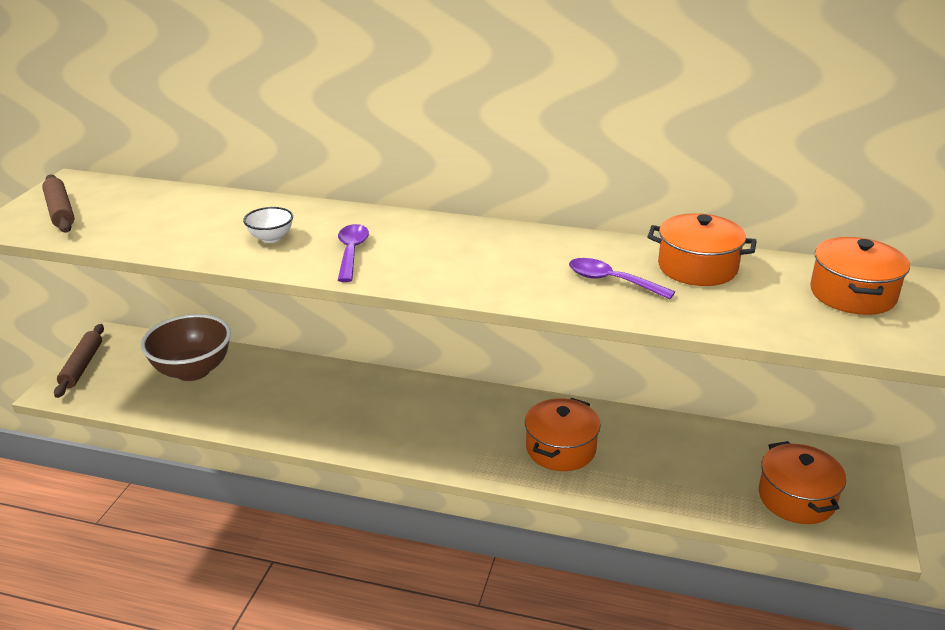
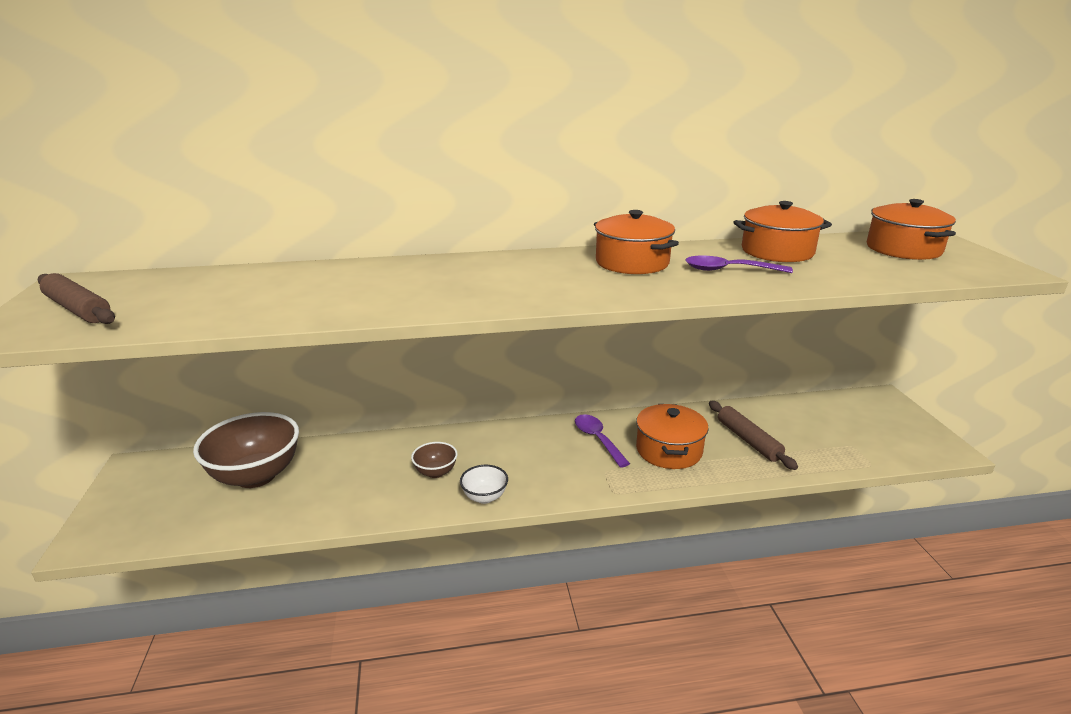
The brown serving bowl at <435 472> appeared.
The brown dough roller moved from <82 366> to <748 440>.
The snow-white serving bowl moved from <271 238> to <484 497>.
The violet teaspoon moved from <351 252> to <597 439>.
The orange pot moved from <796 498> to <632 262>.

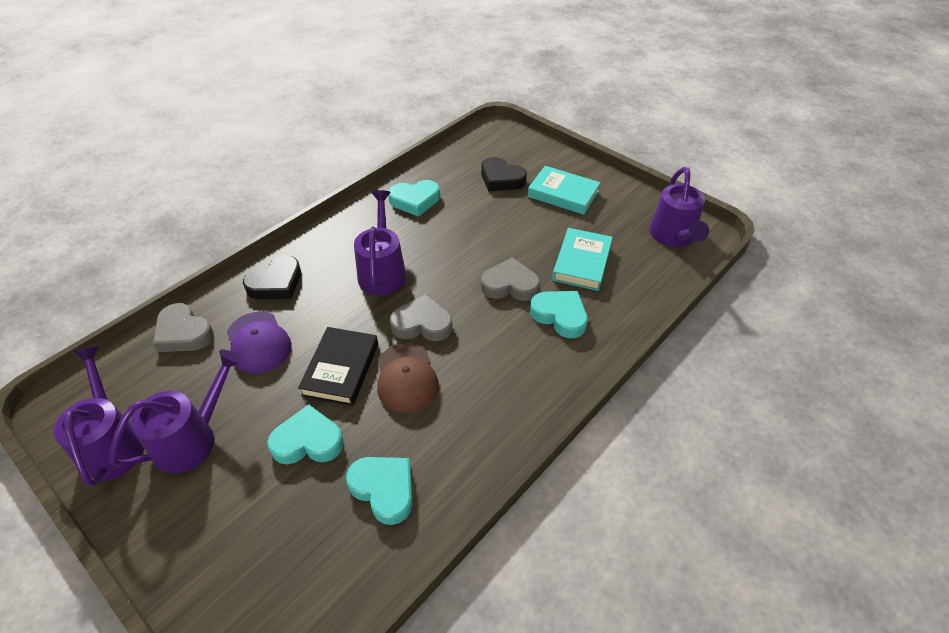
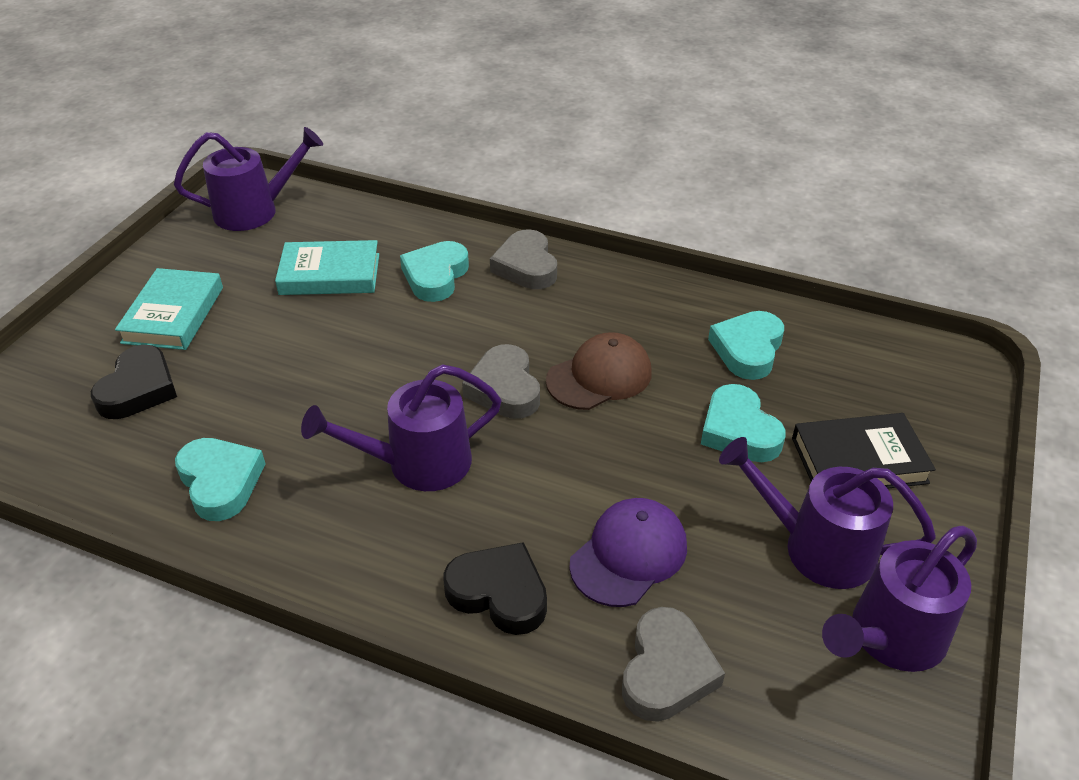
The jet-black book moved from <341 369> to <858 460>.
The ash-grey heart shape moved from <510 285> to <526 266>.

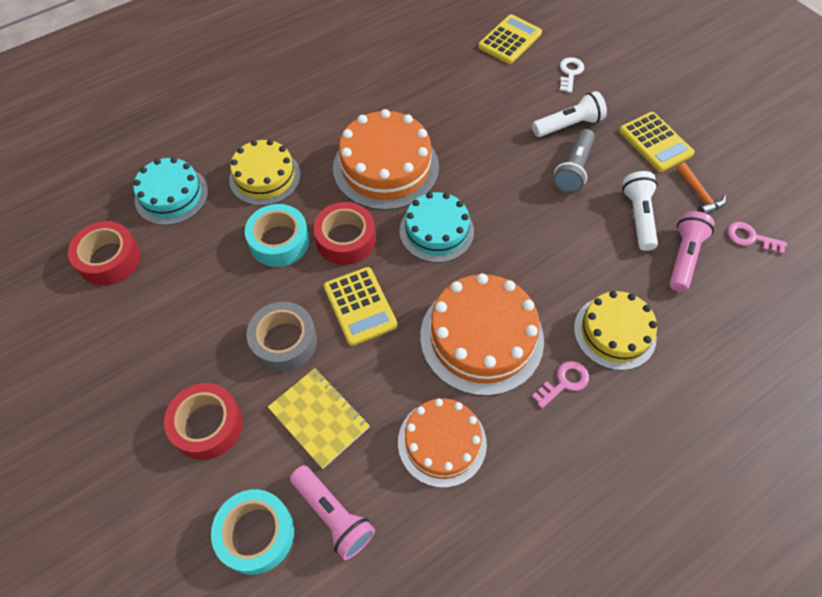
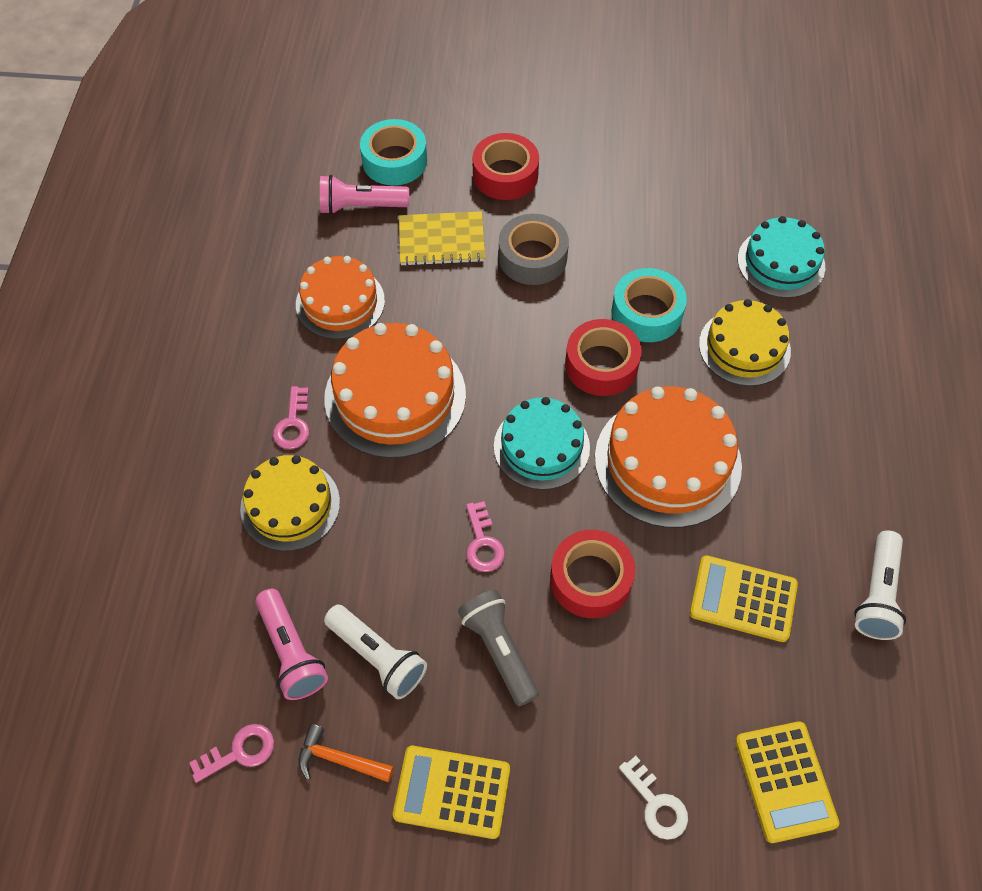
The pink key at <483 543> appeared.
The scarlet tape moved from <109 259> to <590 579>.
The golden pocket calculator moved from <360 306> to <743 599>.
The snow-white flashlight moved from <568 125> to <877 594>.

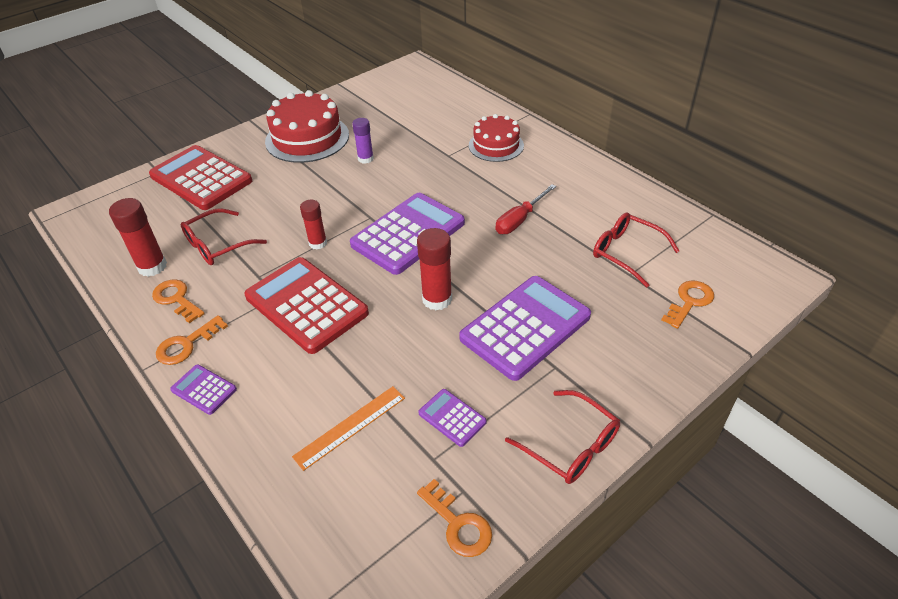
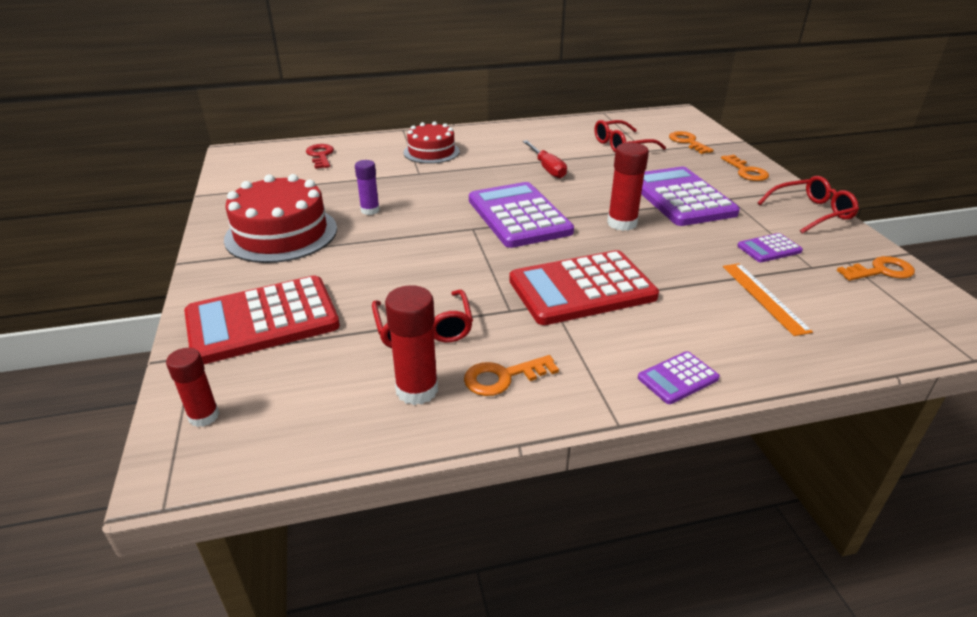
The scarlet key at <320 156> appeared.
The orange key moved from <187 344> to <746 171>.
The scarlet glue moved from <318 243> to <204 416>.

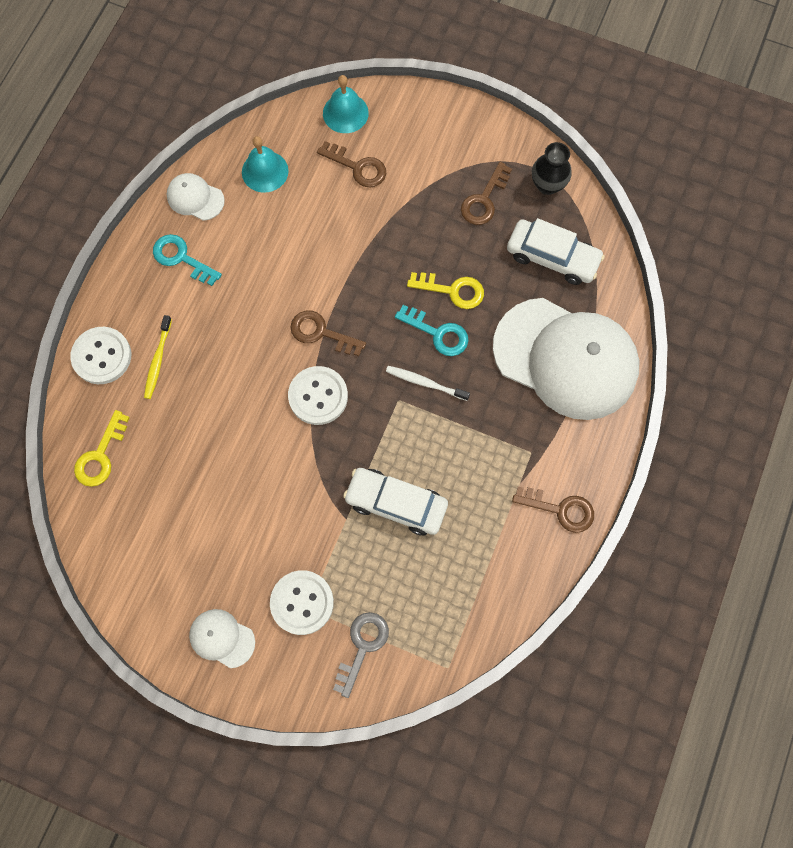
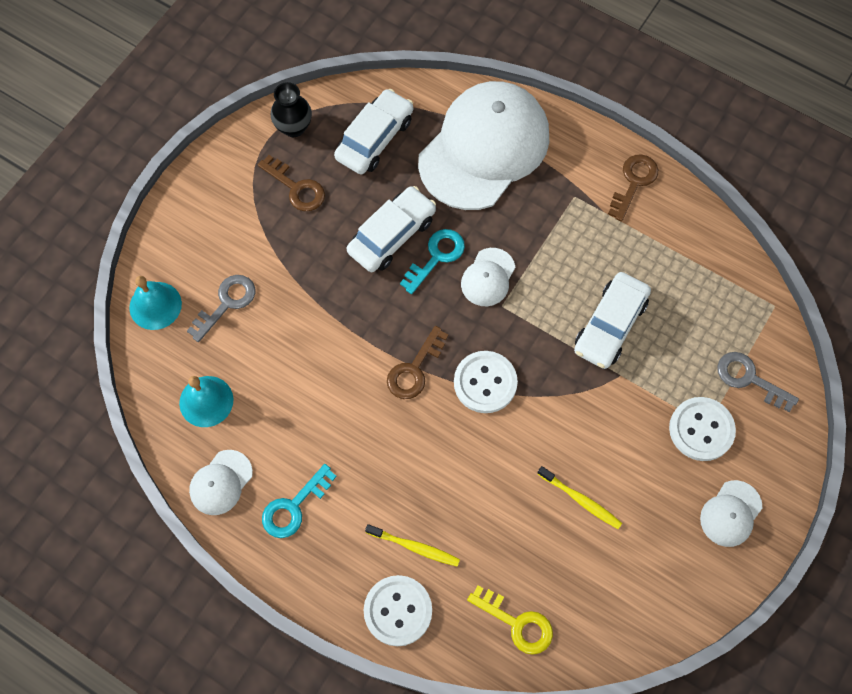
The golden dental brush at <580 500> appeared.
The snow-white dental brush at <425 383> was replaced by the snow-white cap at <488 277>.
The golden key at <452 290> was replaced by the snow-white toy car at <392 235>.
The brown key at <357 167> became the ash-grey key at <226 303>.

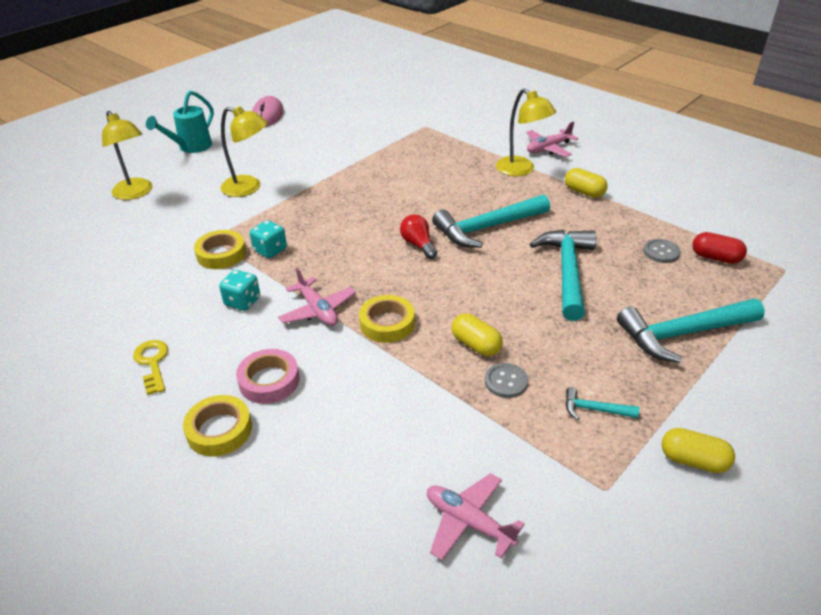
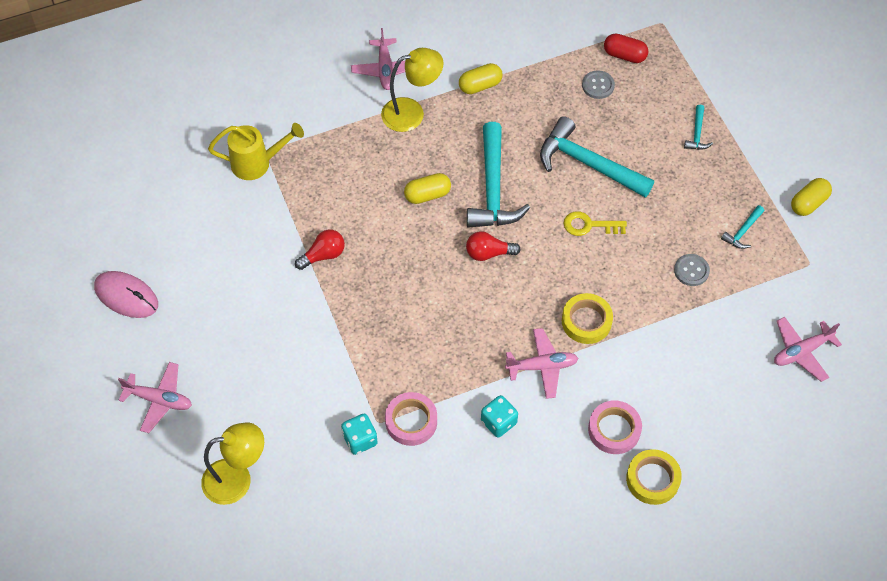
The golden desk lamp at <249 188> disappeared.
The golden watering pot at <257 163> appeared.
The scarlet lightbulb at <323 255> appeared.
The golden key moved from <152 363> to <589 225>.
The turquoise dice moved from <270 250> to <360 440>.
The golden capsule moved from <476 345> to <427 195>.
The turquoise watering pot at <191 147> was replaced by the pink plane at <159 400>.
The golden tape at <221 254> became the pink tape at <411 421>.
The scarlet capsule at <715 258> turned 60 degrees clockwise.
The turquoise claw hammer at <683 334> changed to 0.45 times the size.

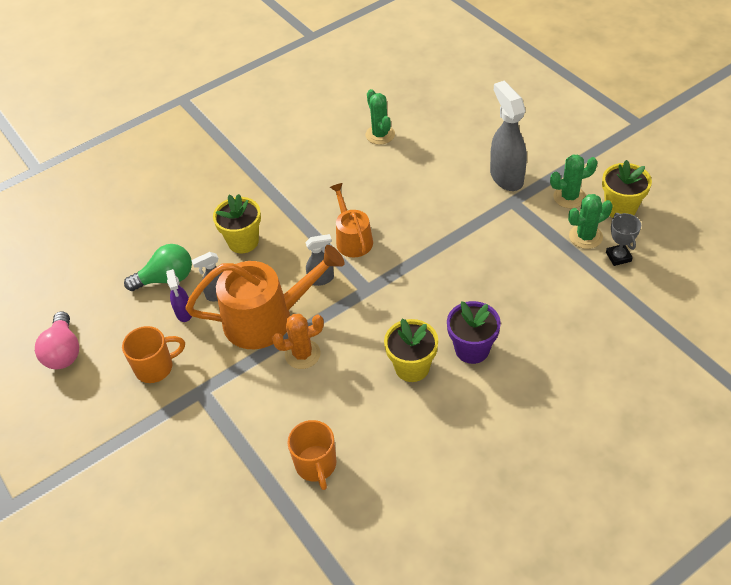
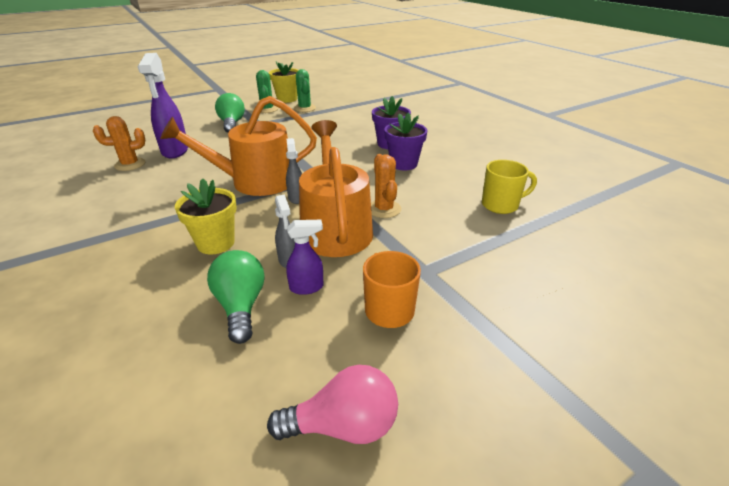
The ash-grey trophy at <618 257> disappeared.
The violet spray cleaner at <175 151> appeared.
The ash-grey spray cleaner at <506 177> was replaced by the leaf-green lightbulb at <232 124>.
The orange coffee mug at <316 465> became the golden coffee mug at <501 205>.
The leaf-green cactus at <380 135> became the orange cactus at <130 164>.
The golden flower pot at <412 367> became the violet flower pot at <403 164>.
The orange watering pot at <352 239> changed to 1.73 times the size.

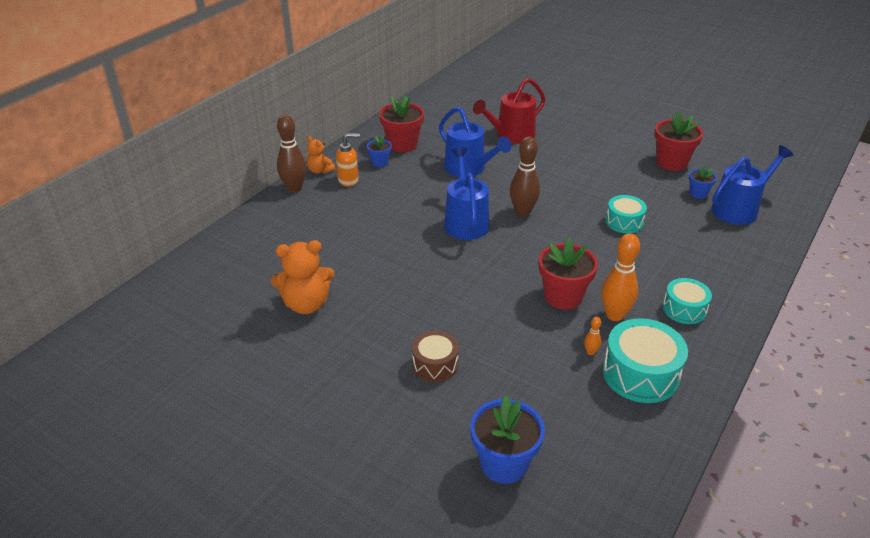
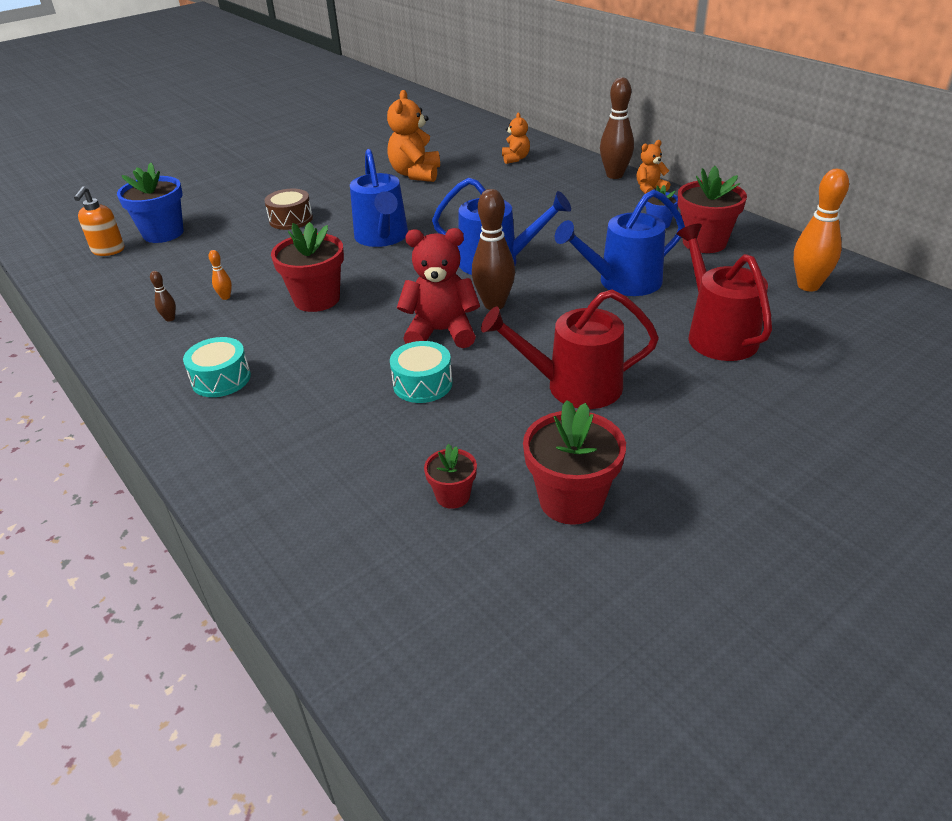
The scarlet teddy bear at <441 332> appeared.
The scarlet watering pot at <574 386> appeared.
The orange teddy bear at <515 159> appeared.
The orange soap dispenser moved from <348 180> to <108 251>.
The orange bowling pin moved from <614 315> to <808 286>.
The blue watering pot moved from <739 209> to <382 237>.
The turquoise snare drum at <640 374> was replaced by the brown bowling pin at <170 319>.
The blue flower pot at <698 193> became the scarlet flower pot at <453 496>.

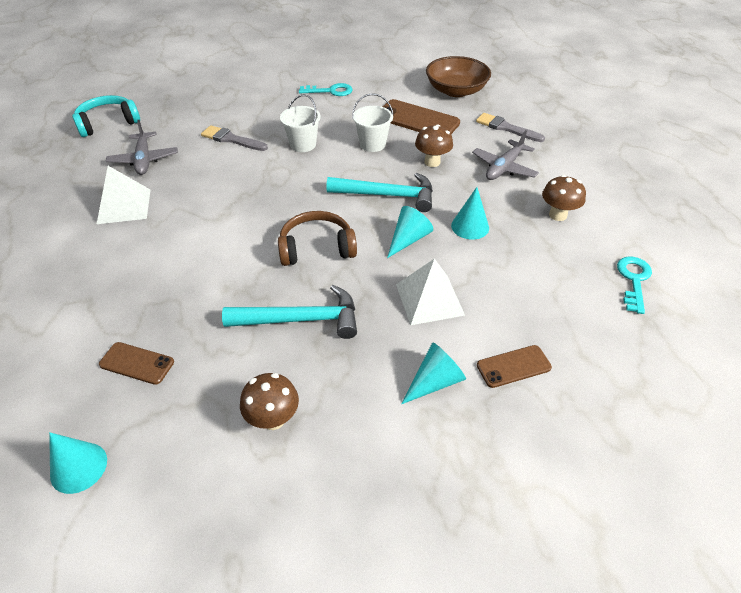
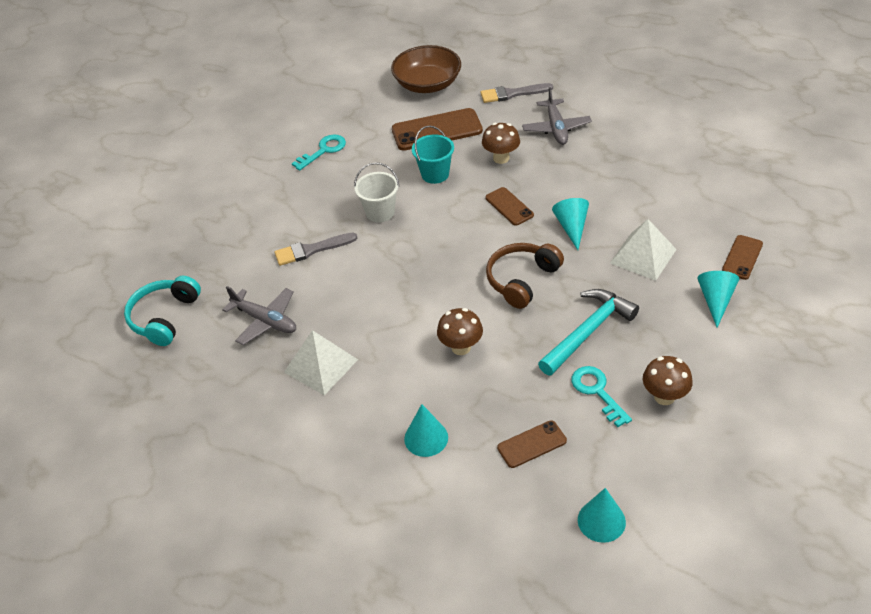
The turquoise solid cone moved from <470 226> to <426 438>.
The brown fungus moved from <557 215> to <461 347>.
The turquoise key moved from <633 280> to <597 391>.
The turquoise claw hammer at <387 195> was replaced by the brown smartphone at <509 206>.
The snow-white bucket at <372 144> became the turquoise bucket at <435 174>.

